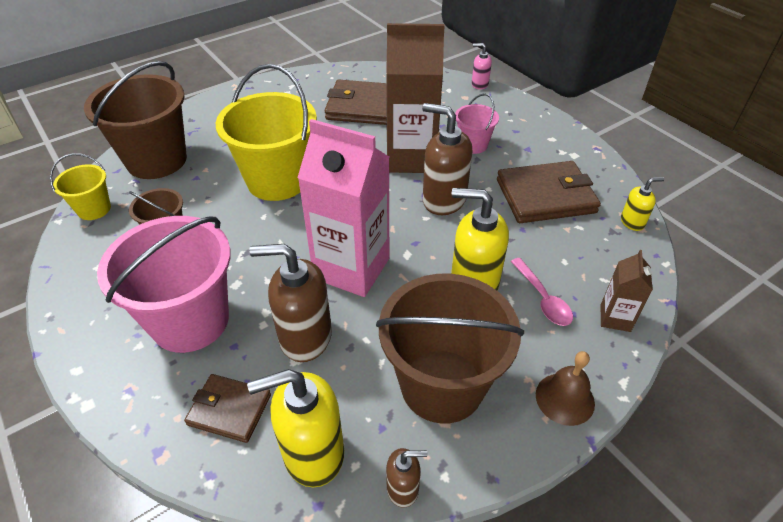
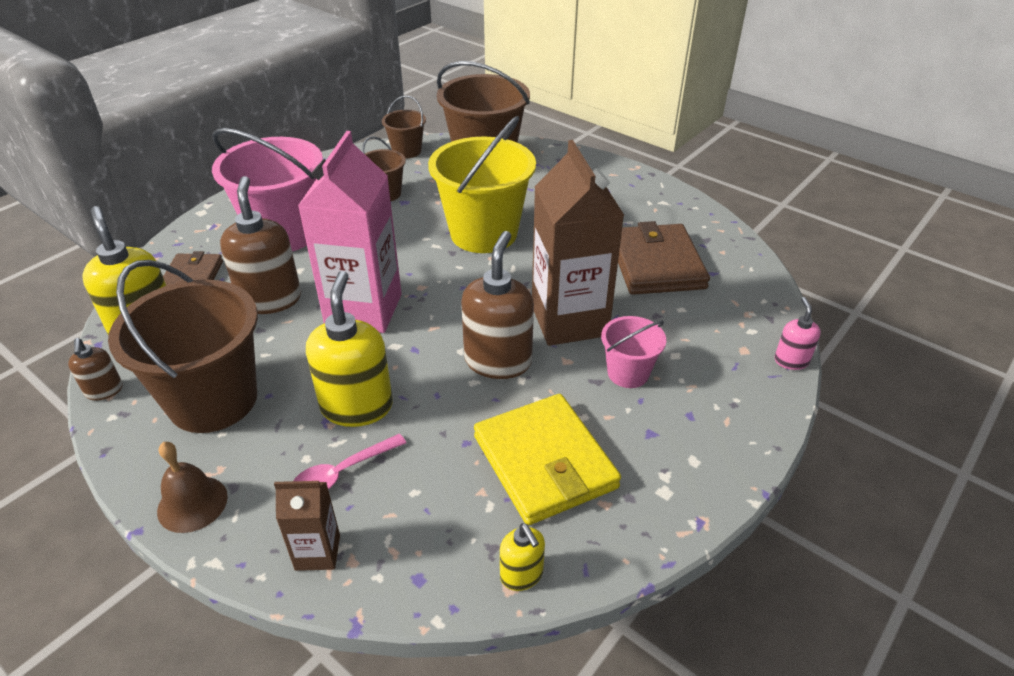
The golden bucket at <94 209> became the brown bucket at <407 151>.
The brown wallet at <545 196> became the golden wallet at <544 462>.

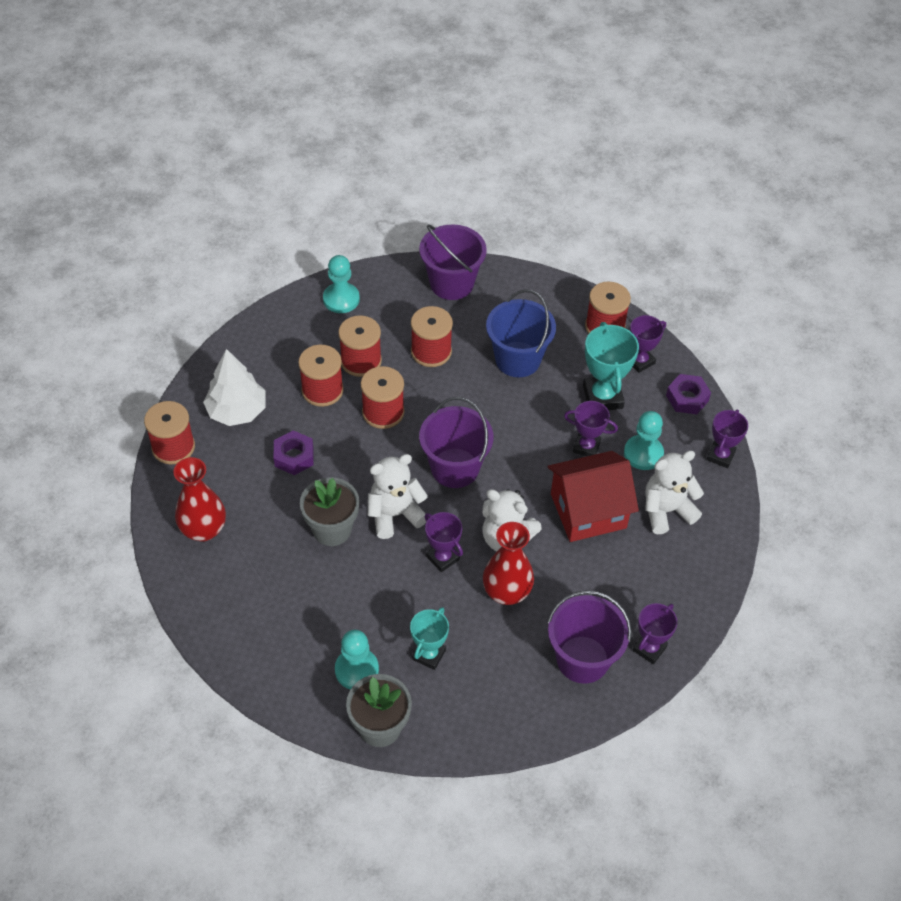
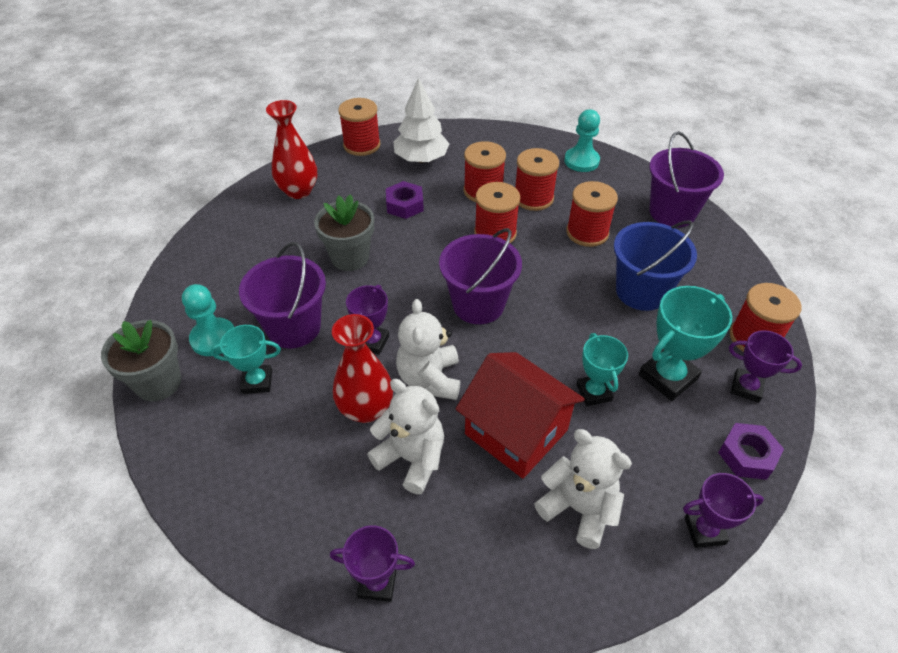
The turquoise chess pawn at <643 453> disappeared.
The snow-white teddy bear moved from <395 514> to <411 458>.
The violet bucket moved from <582 659> to <294 327>.
The violet trophy at <586 447> became the turquoise trophy at <593 392>.

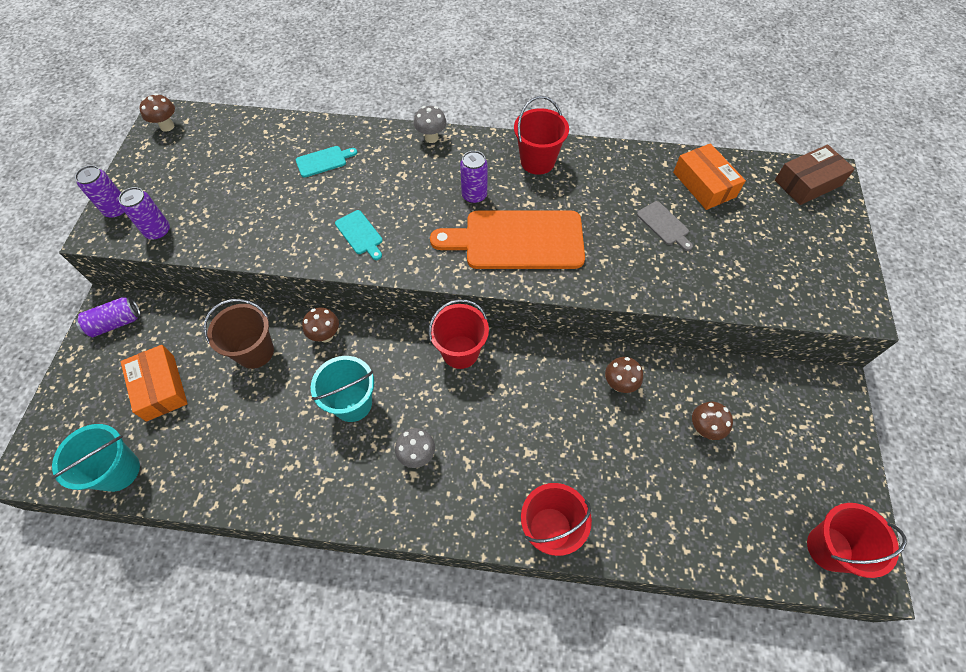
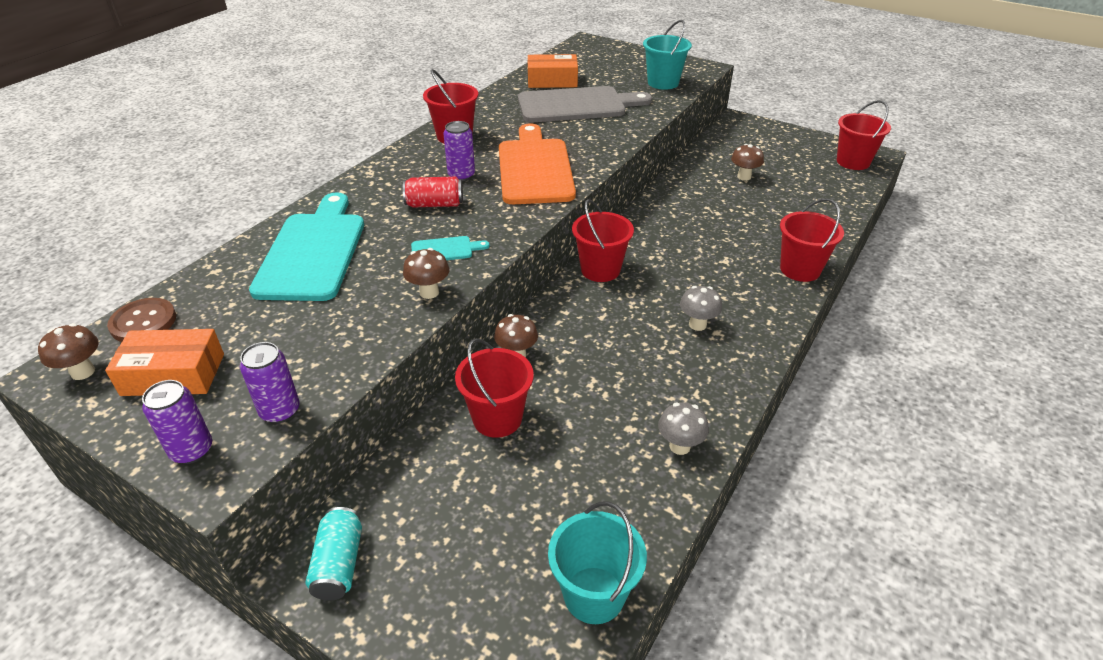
The brown package at <807 183> disappeared.
The brown button at <143 322> appeared.
The scarlet soda can at <434 204> appeared.
The orange package moved from <160 387> to <173 375>.
The turquoise bucket moved from <352 403> to <663 83>.
The ash-grey fungus moved from <431 138> to <679 446>.
The brown fungus moved from <619 384> to <429 292>.
The violet soda can at <115 323> became the turquoise soda can at <339 564>.
The brown bucket at <255 352> became the scarlet bucket at <497 418>.
The orange chopping board at <517 240> turned 150 degrees clockwise.
The turquoise chopping board at <324 161> changed to 2.31 times the size.
The ash-grey chopping board at <664 225> changed to 2.31 times the size.

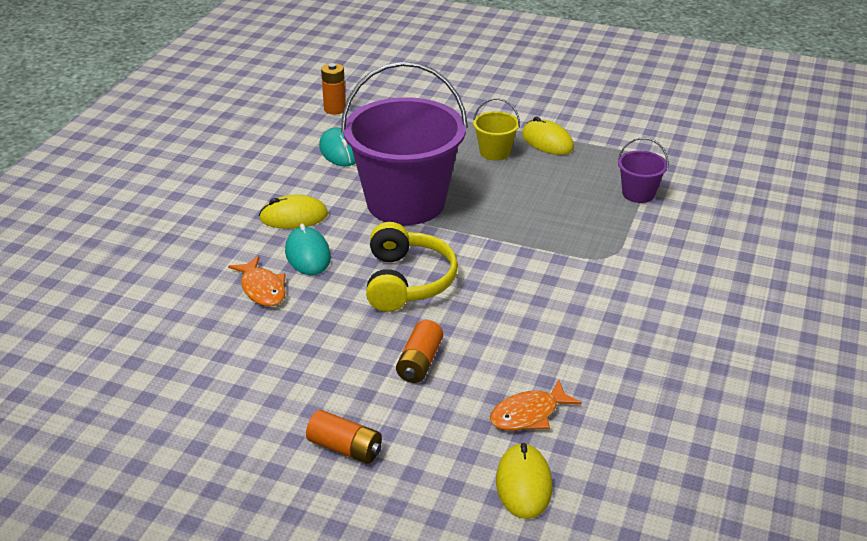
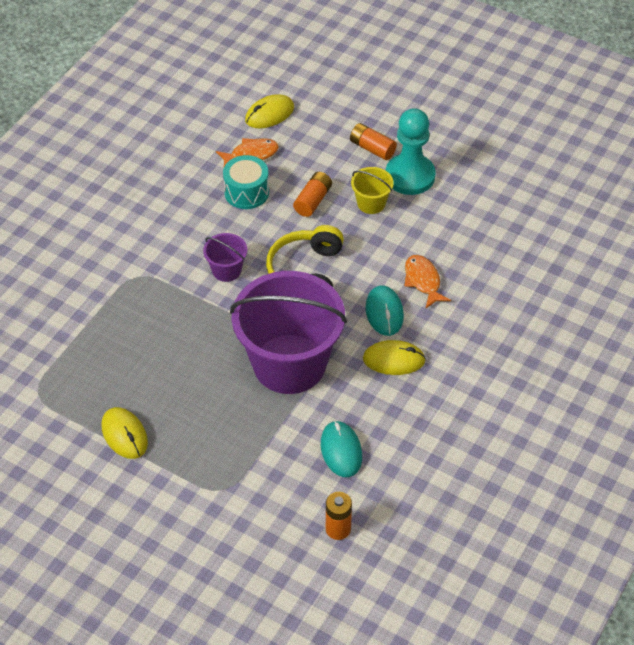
The turquoise snare drum at <246 192> appeared.
The turquoise chess pawn at <410 176> appeared.
The golden bucket moved from <495 152> to <371 203>.
The violet bucket moved from <638 194> to <226 270>.
The golden mouse at <523 484> turned 45 degrees clockwise.

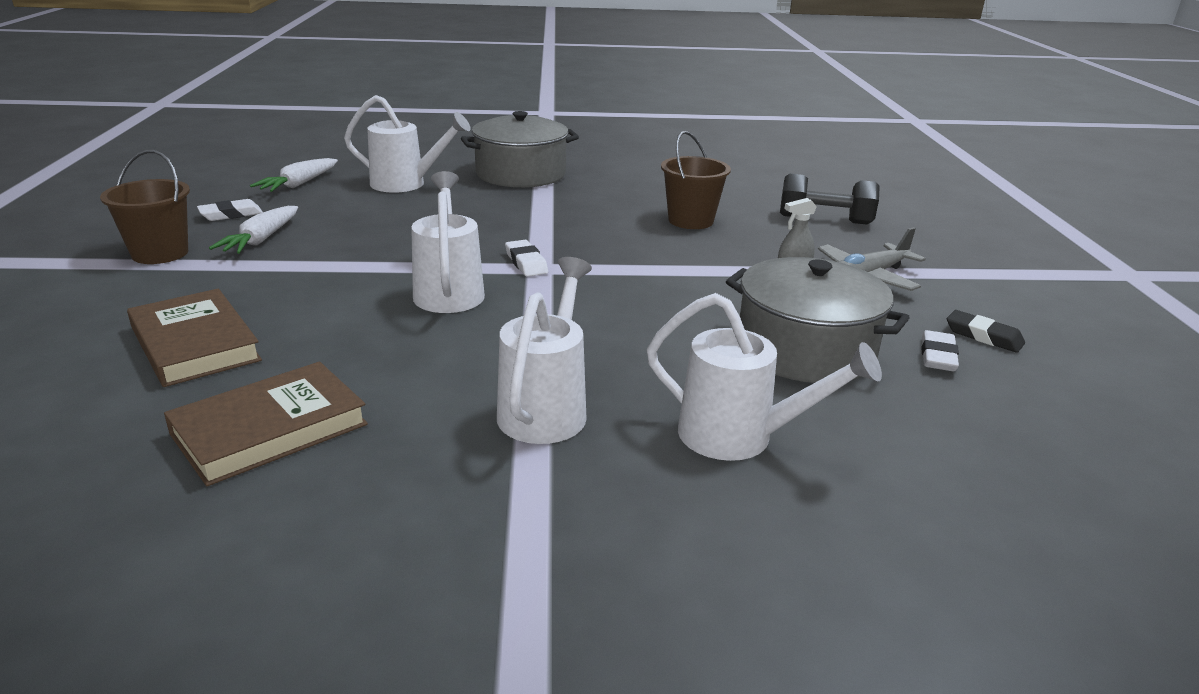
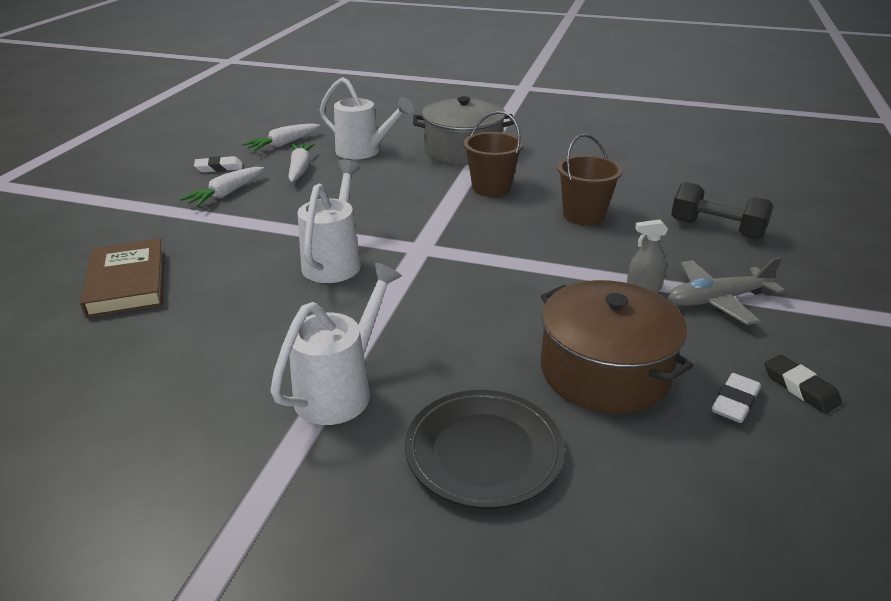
The brown book at <269 429> disappeared.
The snow-white eraser at <526 263> disappeared.
The snow-white carrot at <300 169> appeared.
The brown bucket moved from <160 253> to <491 188>.
The snow-white watering pot at <738 437> was replaced by the jet-black dinner plate at <483 452>.
The ash-grey pot at <805 349> became the brown pot at <604 371>.

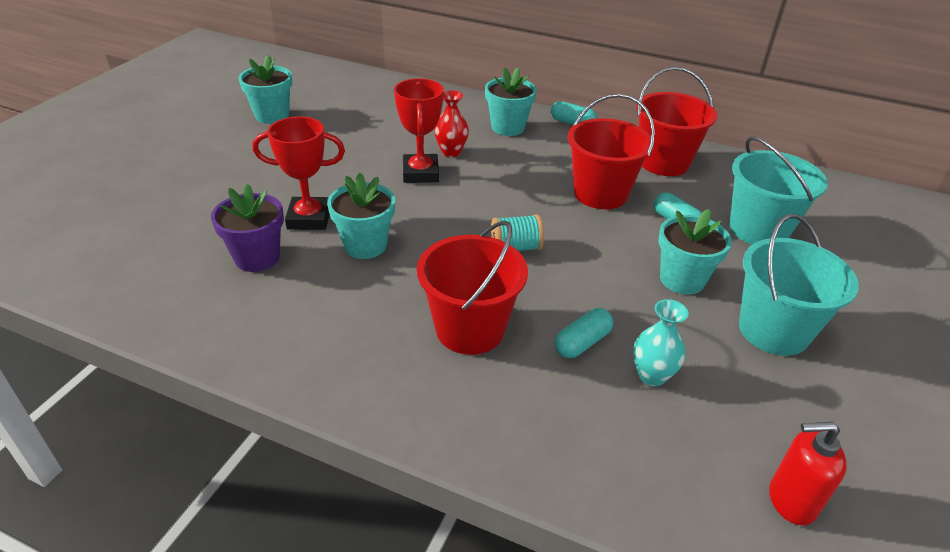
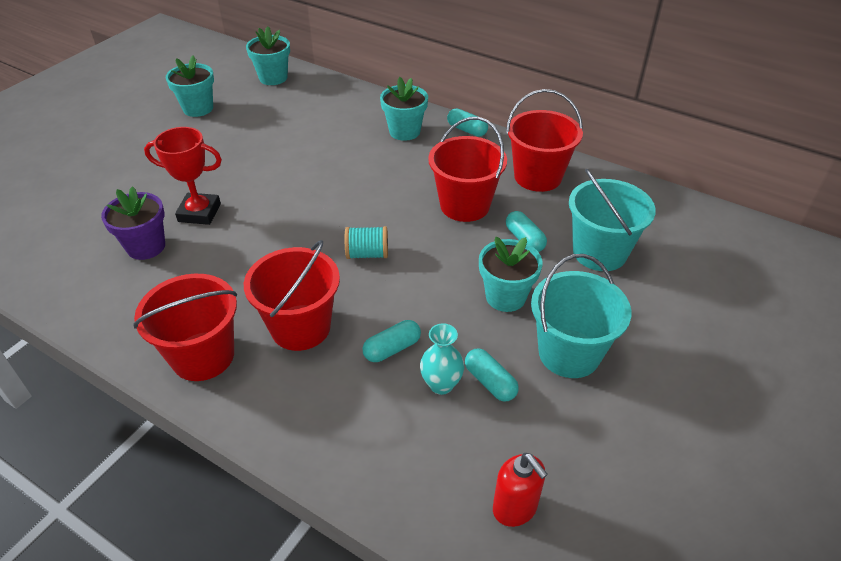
The scarlet trophy at <420 173> disappeared.
The scarlet vase at <451 152> disappeared.
The scarlet bucket at <203 356> appeared.
The turquoise capsule at <490 382> appeared.
The turquoise flower pot moved from <365 245> to <273 78>.
The scarlet soap dispenser at <791 501> turned 135 degrees counterclockwise.

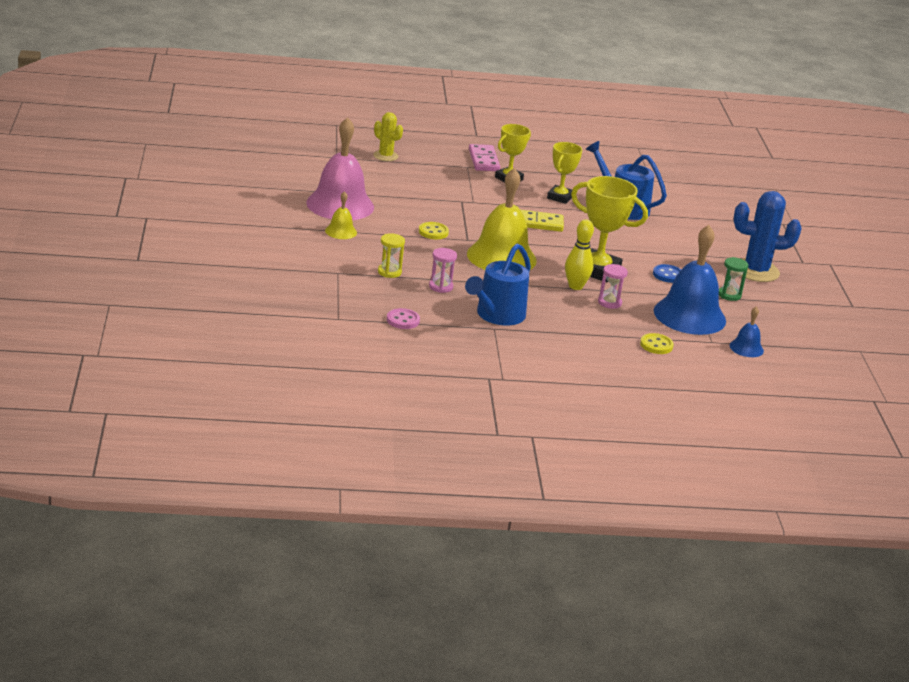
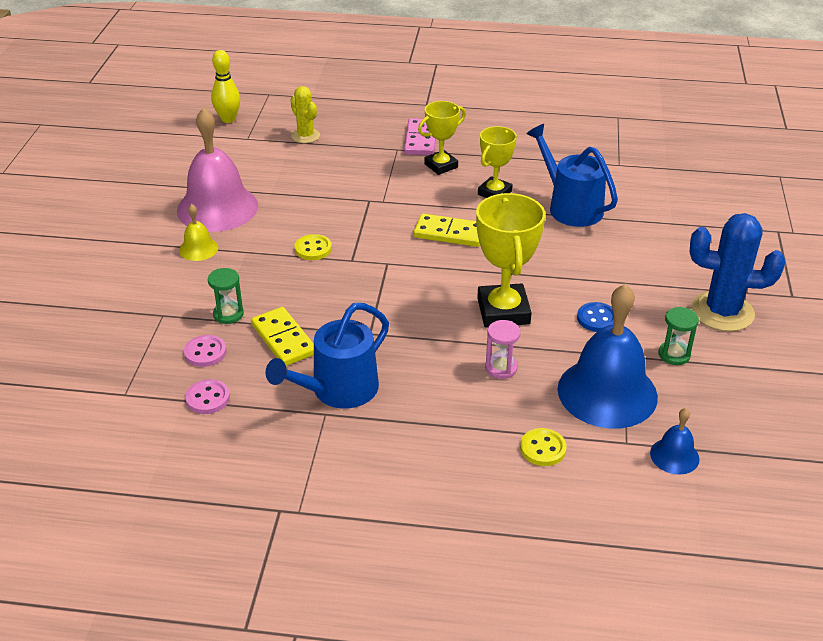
The golden school bell at <501 257> disappeared.
The pink button at <205 352> appeared.
The golden bowling pin moved from <575 286> to <228 119>.
The pink sand timer at <440 287> was replaced by the golden domino at <284 339>.
The golden sand timer at <389 272> became the leaf-green sand timer at <228 314>.
The golden trophy at <597 270> turned 45 degrees clockwise.

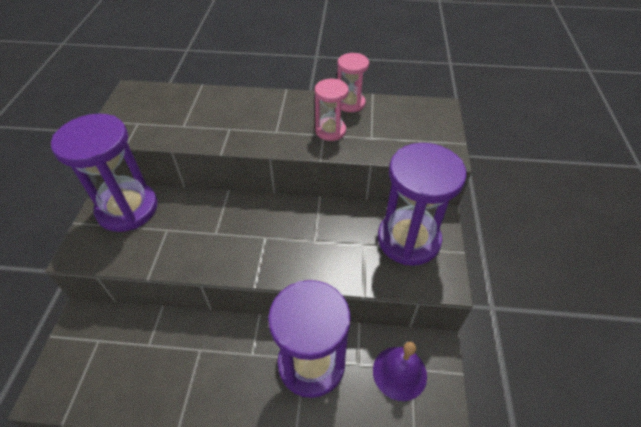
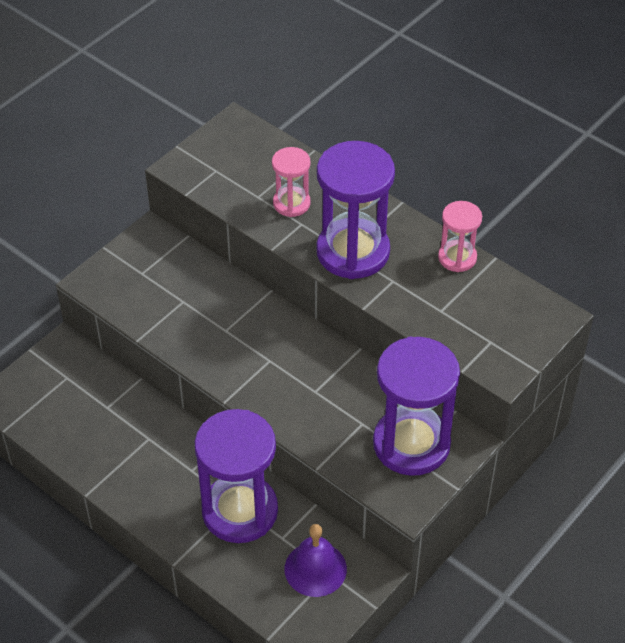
The violet sand timer moved from <127 209> to <353 252>.
The pink sand timer moved from <330 131> to <291 203>.

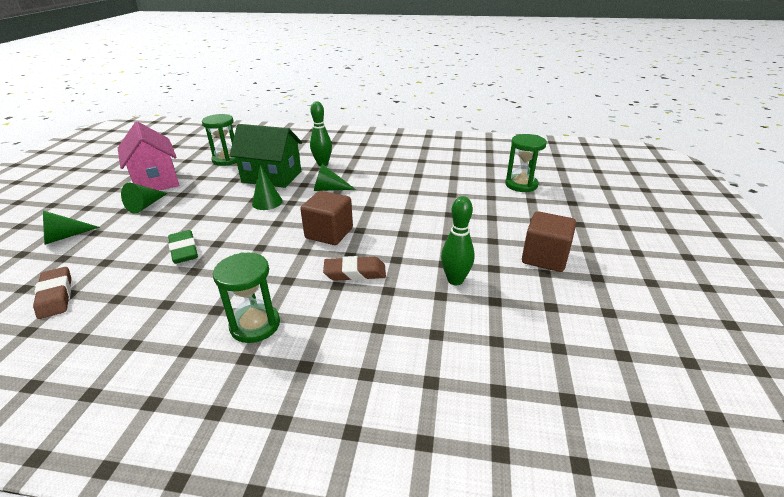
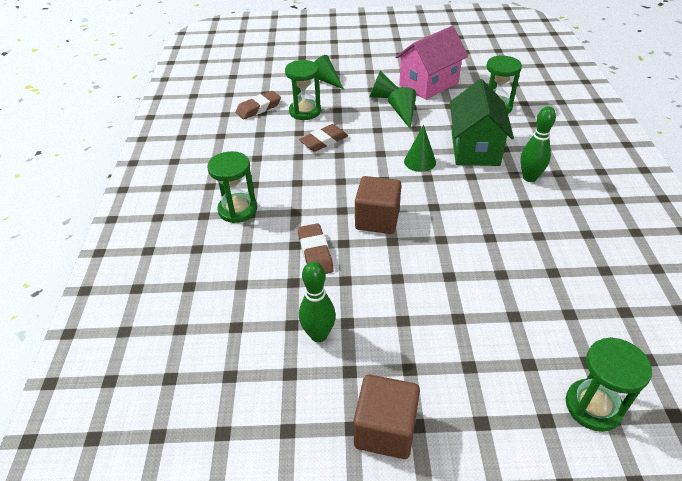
The leaf-green sand timer at <305 111> appeared.
The leaf-green solid cone moved from <329 189> to <403 114>.
The leaf-green eraser at <184 250> became the brown eraser at <324 141>.

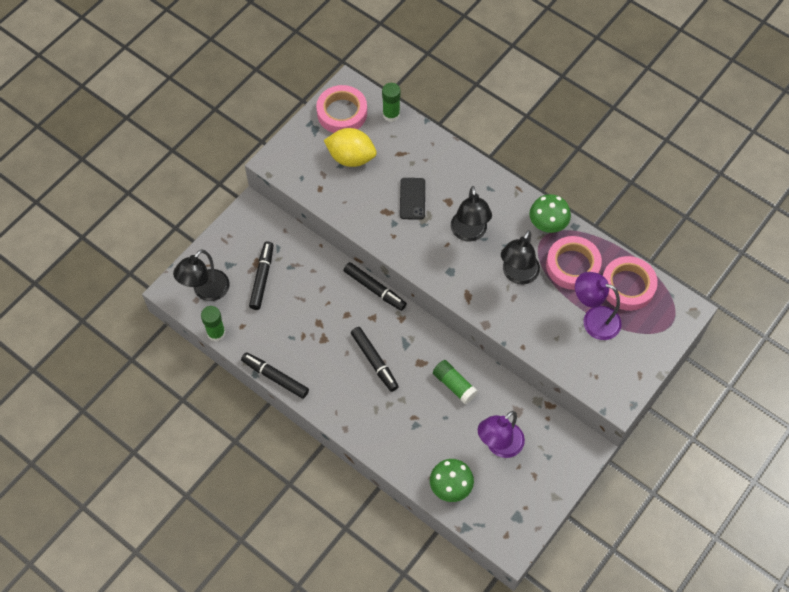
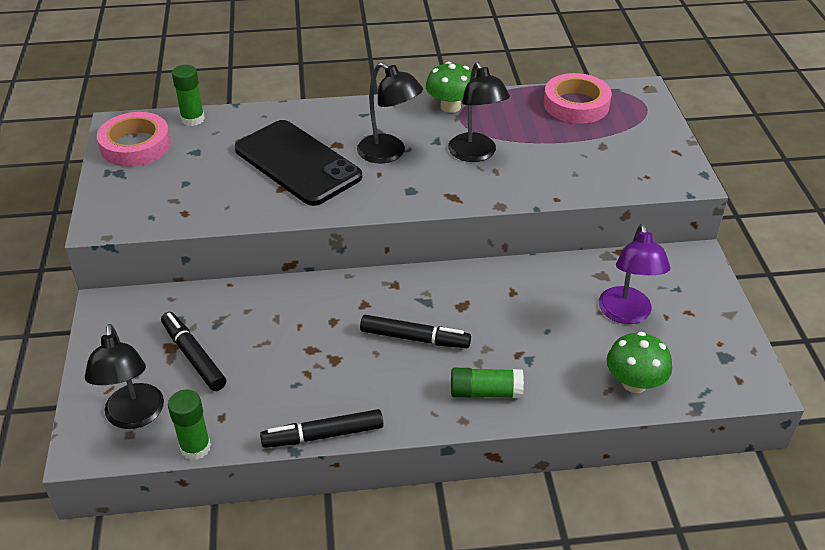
The golden toy lemon at <351 157> disappeared.
The jet-black marker at <374 289> disappeared.
The pink tape at <572 265> disappeared.
The violet desk lamp at <593 320> disappeared.
The leaf-green glue moved from <454 385> to <485 392>.
The jet-black smartphone at <412 199> changed to 2.05 times the size.

